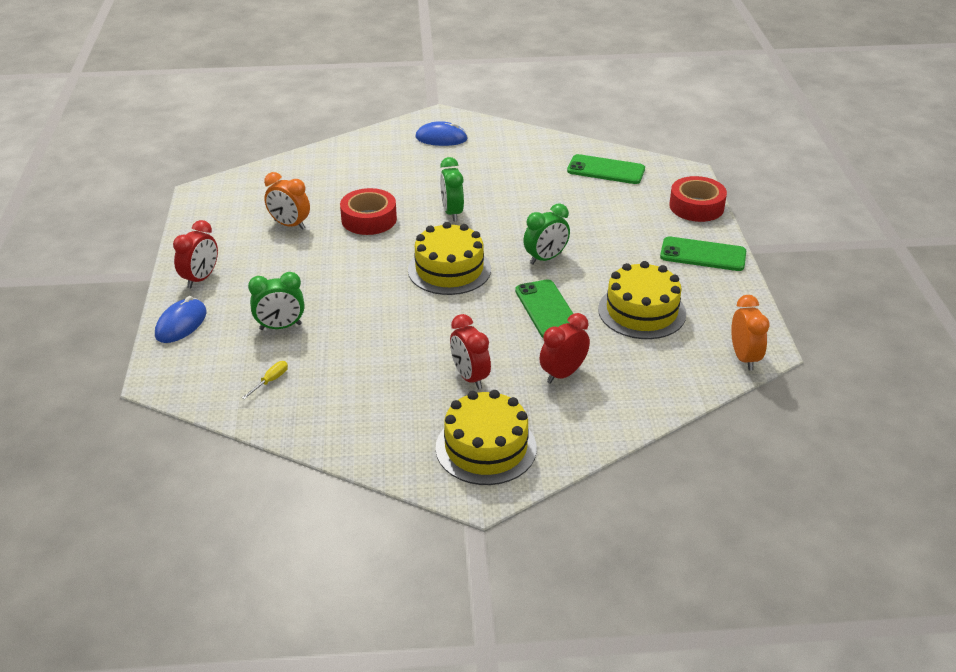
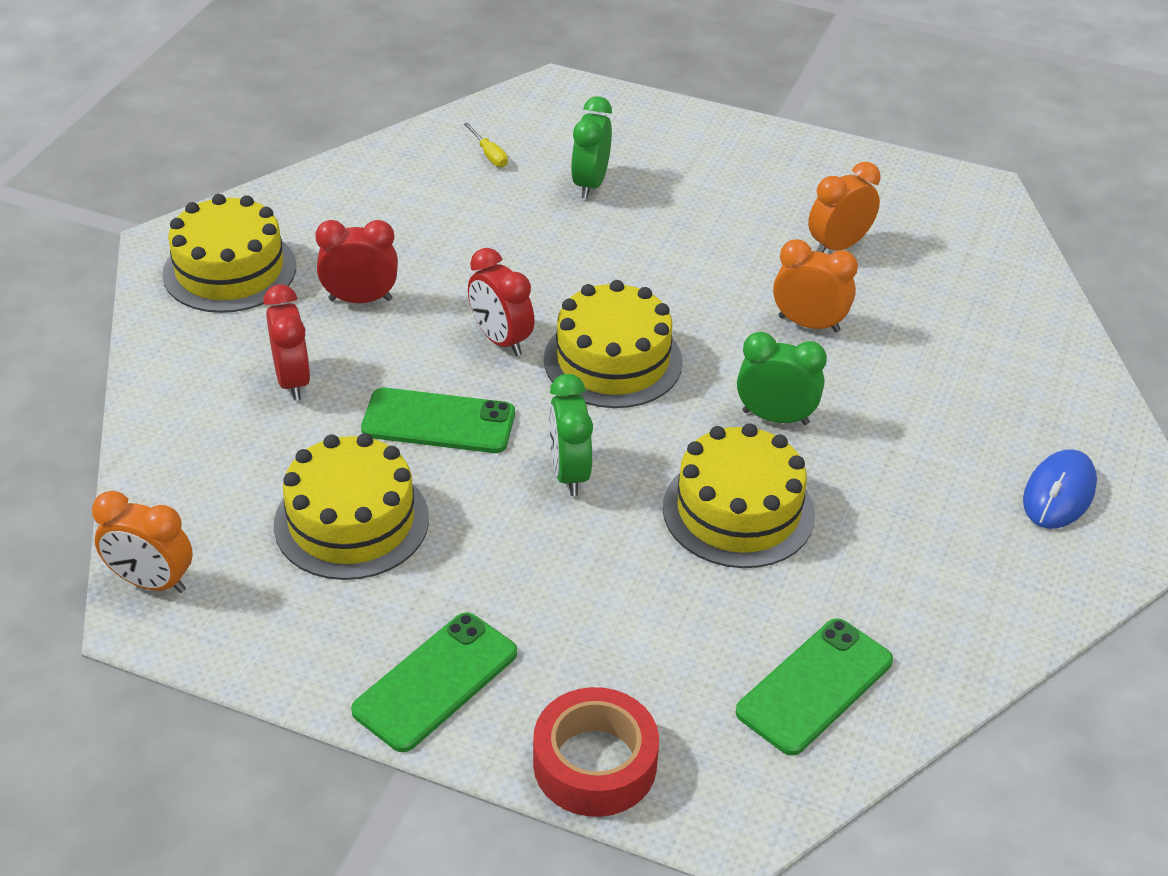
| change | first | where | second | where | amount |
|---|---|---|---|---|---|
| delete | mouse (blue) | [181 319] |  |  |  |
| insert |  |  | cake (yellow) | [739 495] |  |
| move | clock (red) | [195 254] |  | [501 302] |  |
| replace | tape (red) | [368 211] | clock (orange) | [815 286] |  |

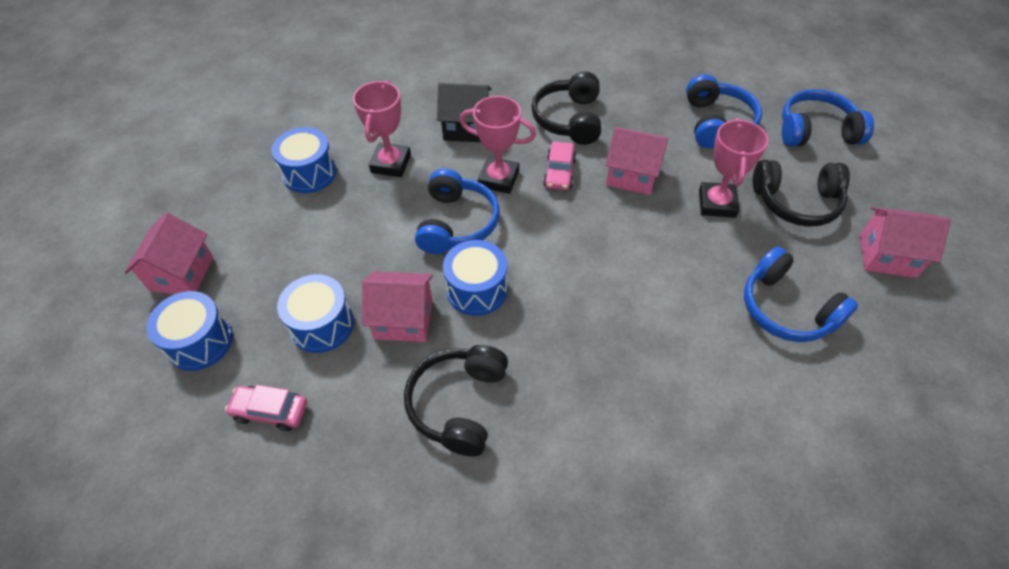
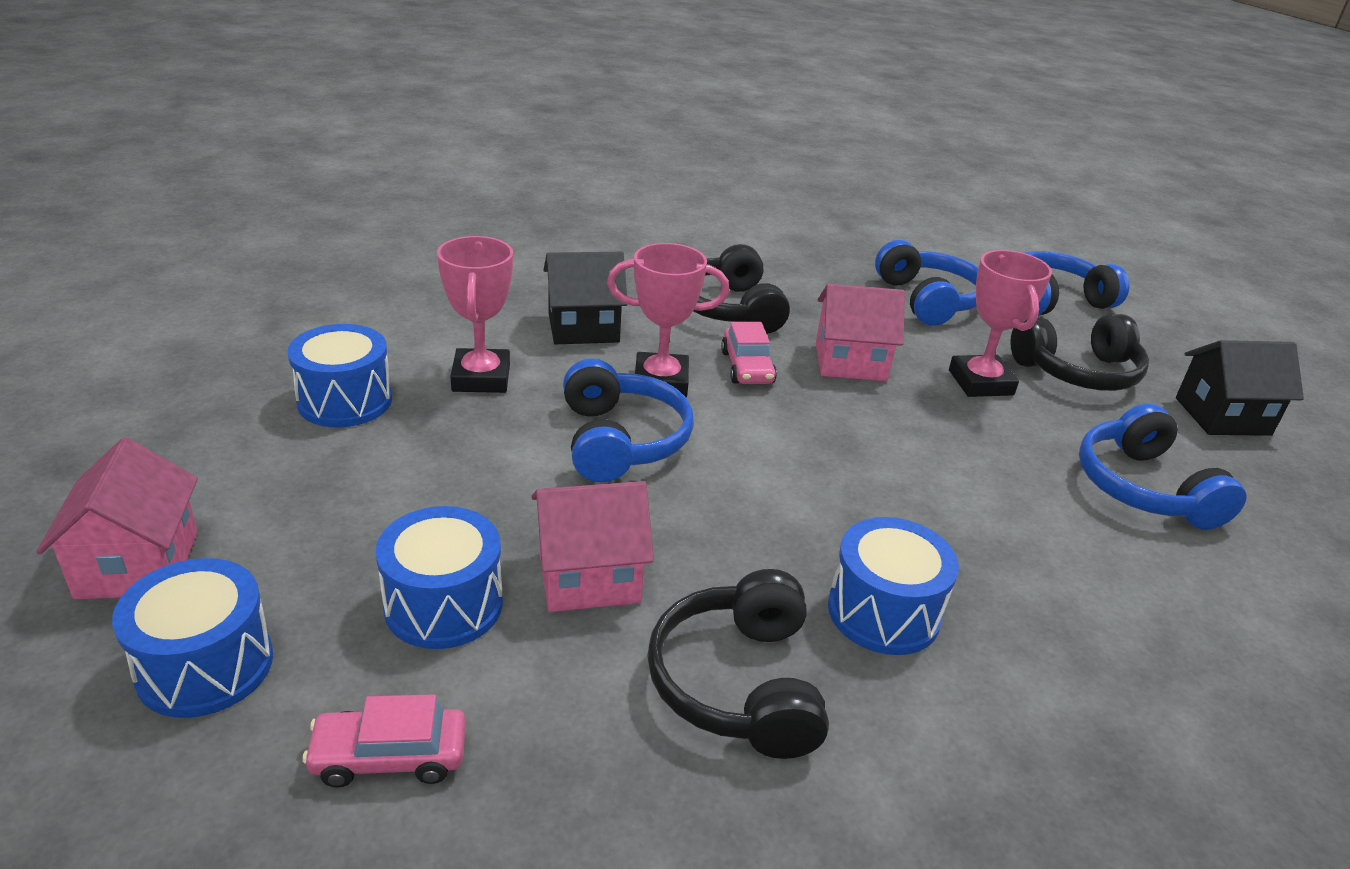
| change | first | where | second | where | amount |
|---|---|---|---|---|---|
| move | drum (blue) | [475 278] |  | [893 586] |  |
| recolor | house (pink) | [905 242] | house (black) | [1240 388] |  |
| rotate | headphones (blue) | [801 294] |  | [1163 466] | 45 degrees clockwise |

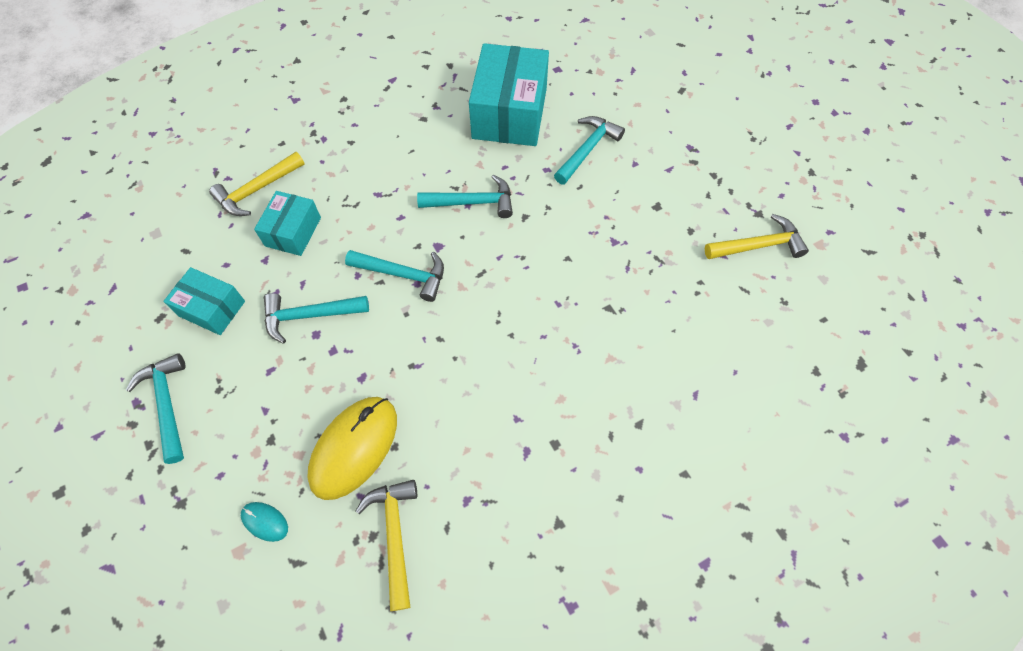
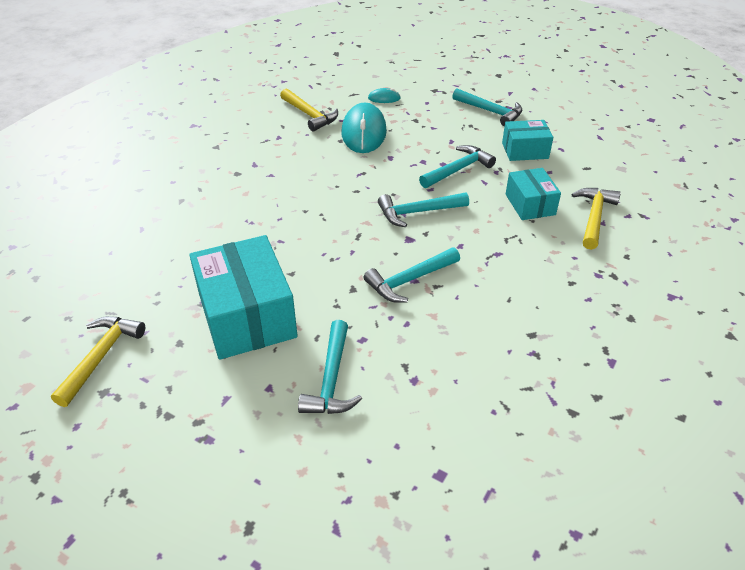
| change | first | where | second | where | amount |
|---|---|---|---|---|---|
| move | box (turquoise) | [509 94] |  | [243 297] |  |
| recolor | mouse (yellow) | [352 448] | mouse (turquoise) | [364 128] |  |
| rotate | hammer (yellow) | [757 236] |  | [98 361] | 150 degrees clockwise |

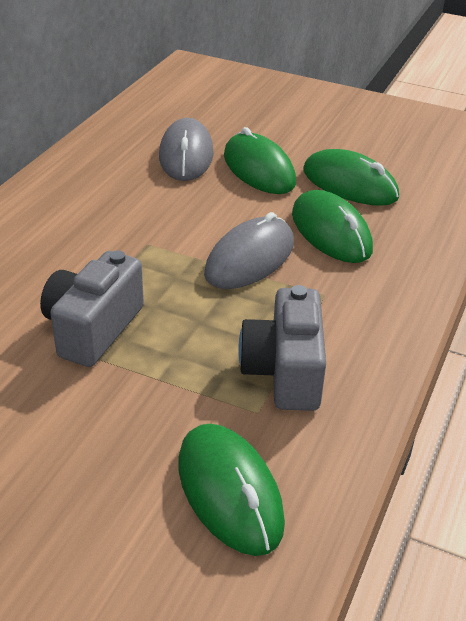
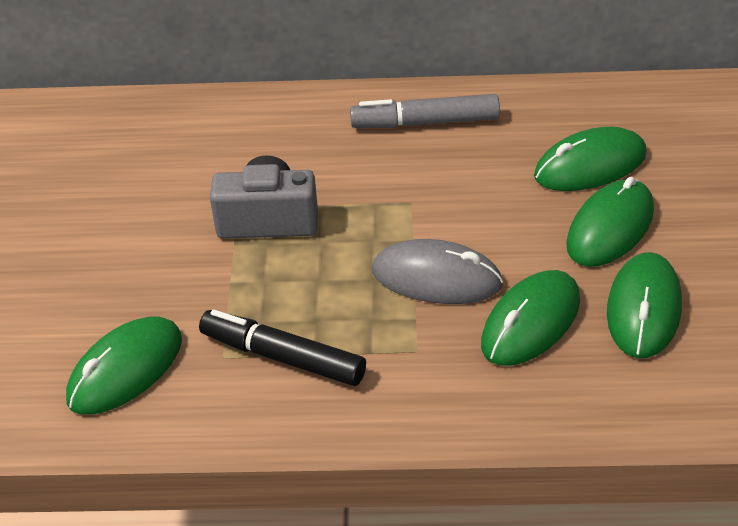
| change | first | where | second | where | amount |
|---|---|---|---|---|---|
| insert |  |  | marker (grey) | [425 111] |  |
| replace | camera (grey) | [282 348] | marker (black) | [282 348] |  |
| recolor | mouse (grey) | [186 149] | mouse (green) | [590 159] |  |

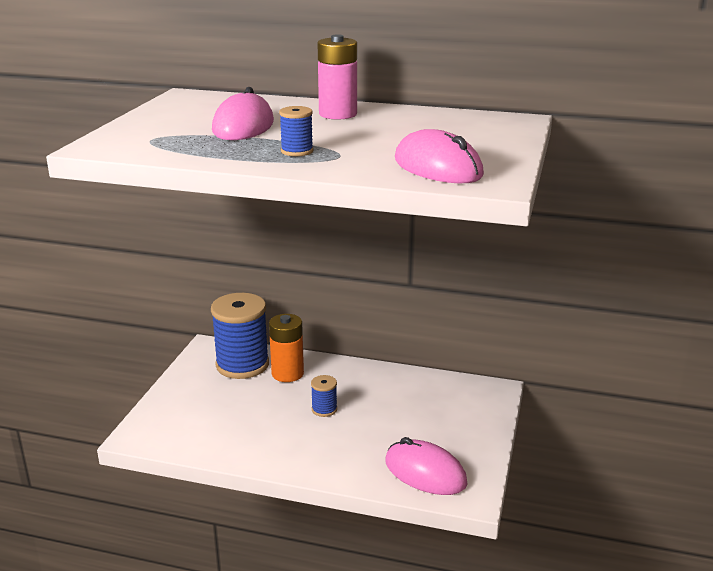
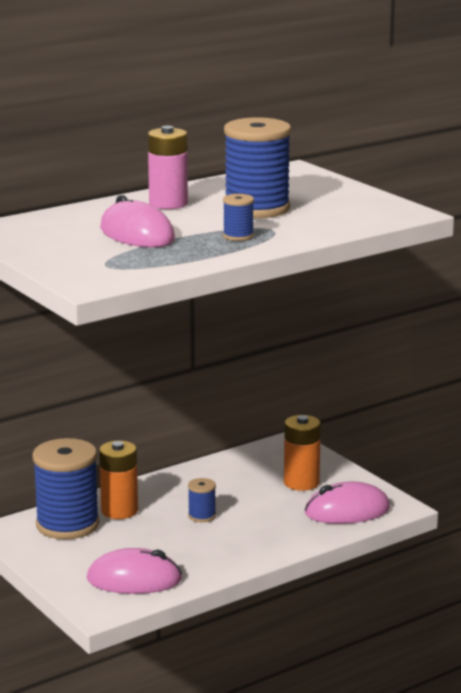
| change | first | where | second | where | amount |
|---|---|---|---|---|---|
| insert |  |  | spool (blue) | [257 167] |  |
| insert |  |  | battery (orange) | [302 453] |  |
| move | mouse (pink) | [439 156] |  | [134 571] |  |

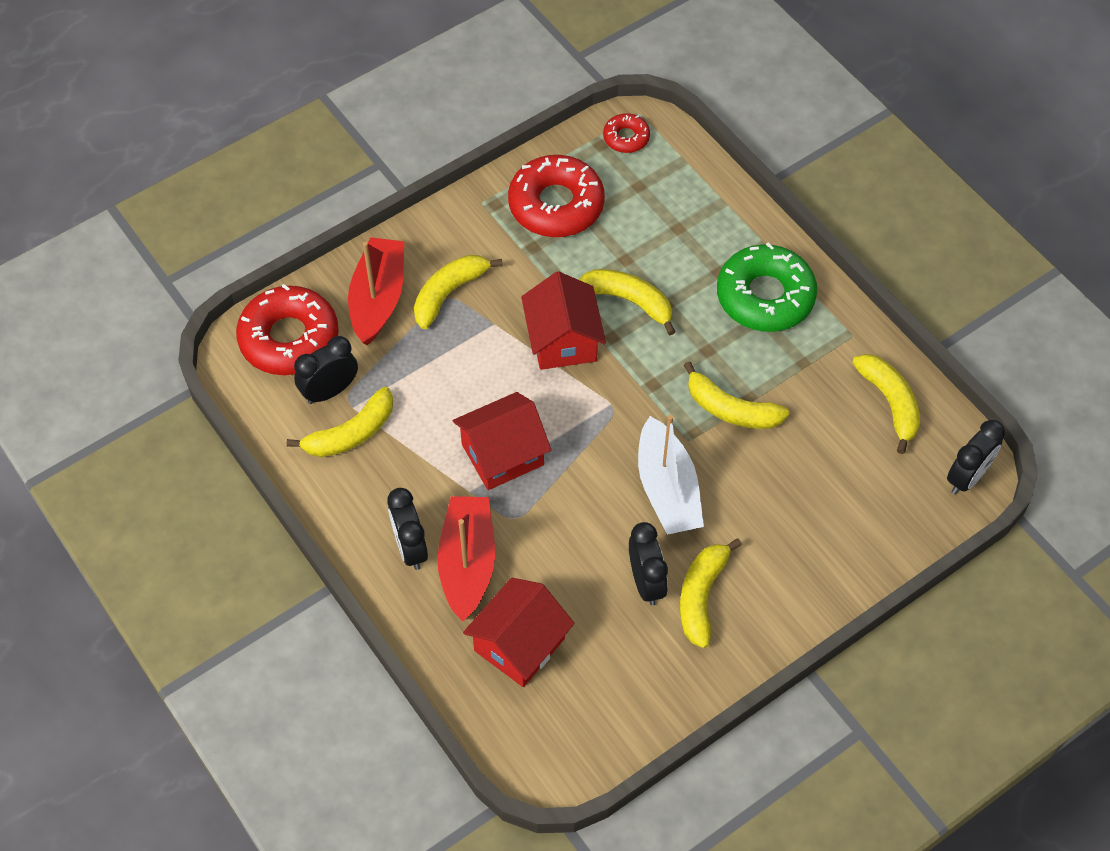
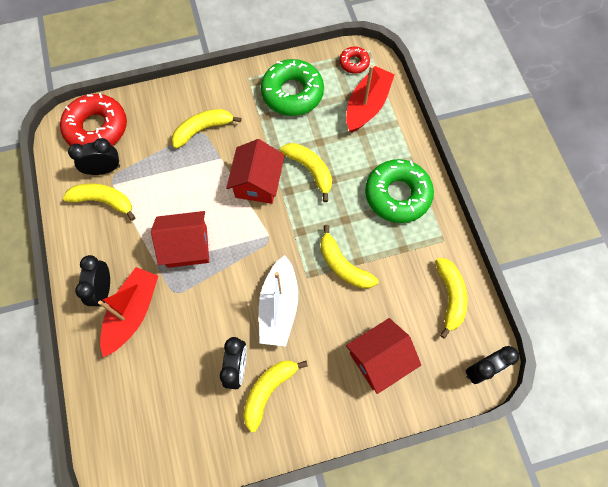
| change | first | where | second | where | amount |
|---|---|---|---|---|---|
| move | boat (red) | [376 291] |  | [370 99] |  |
| move | house (red) | [519 632] |  | [383 356] |  |
| recolor | donut (red) | [556 196] | donut (green) | [292 87] |  |
| rotate | banana (yellow) | [340 422] |  | [99 202] | 150 degrees counterclockwise |

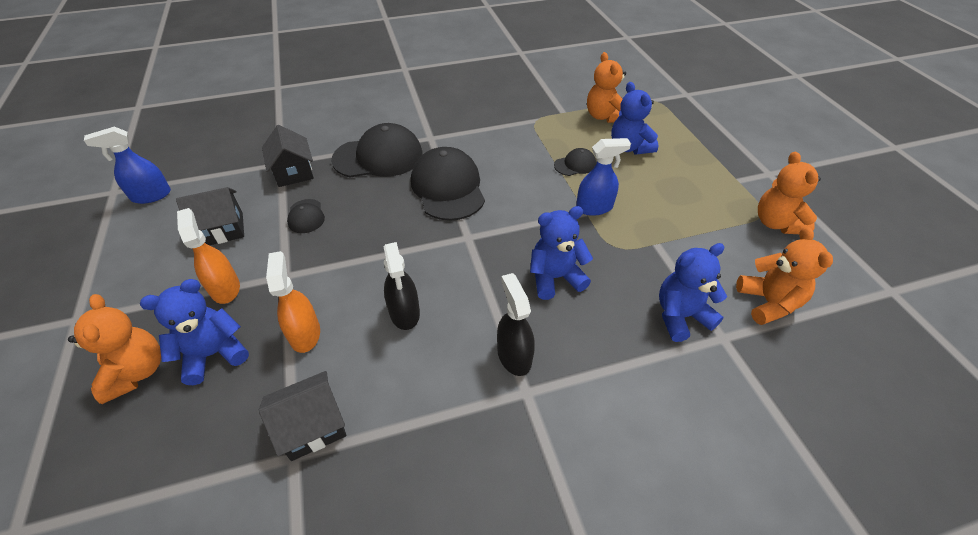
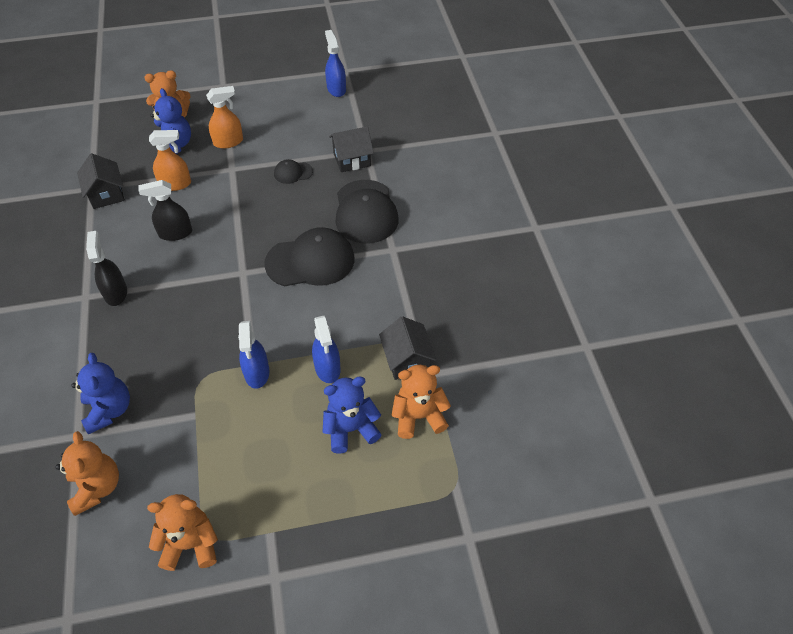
| change | first | where | second | where | amount |
|---|---|---|---|---|---|
| delete | teddy bear (blue) | [561 253] |  |  |  |
| move | house (black) | [210 216] |  | [407 348] |  |
| replace | cap (black) | [575 162] | spray bottle (blue) | [326 349] |  |
| rotate | spray bottle (black) | [516 324] |  | [106 268] | 90 degrees counterclockwise |
| rotate | teddy bear (orange) | [784 276] |  | [87 473] | 105 degrees counterclockwise |

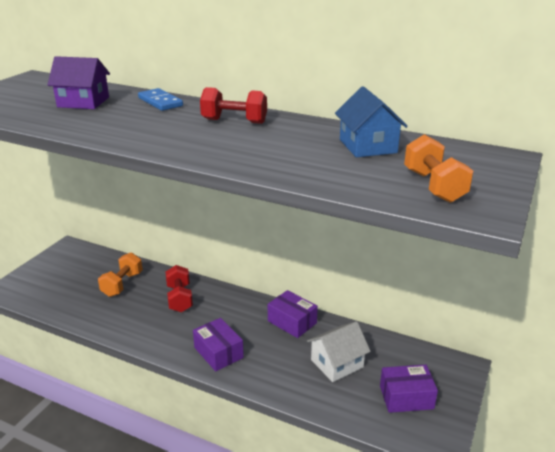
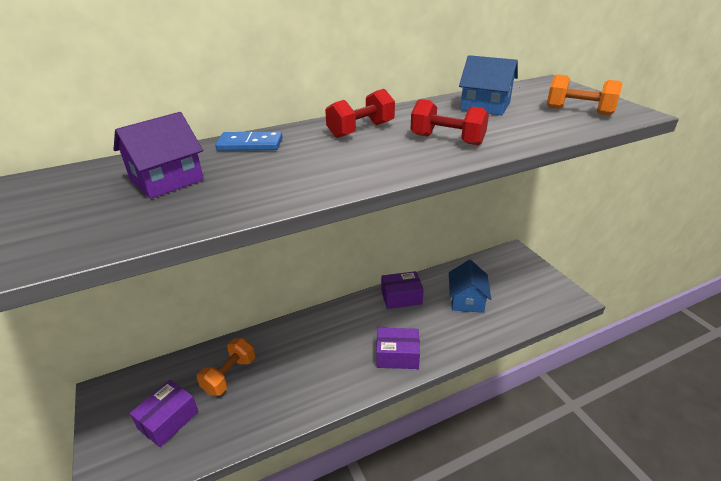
| change | first | where | second | where | amount |
|---|---|---|---|---|---|
| move | dumbbell (red) | [179 288] |  | [450 122] |  |
| move | box (purple) | [409 389] |  | [164 413] |  |
| recolor | house (white) | [339 351] | house (blue) | [470 286] |  |
| rotate | dumbbell (orange) | [120 275] |  | [226 367] | 60 degrees clockwise |

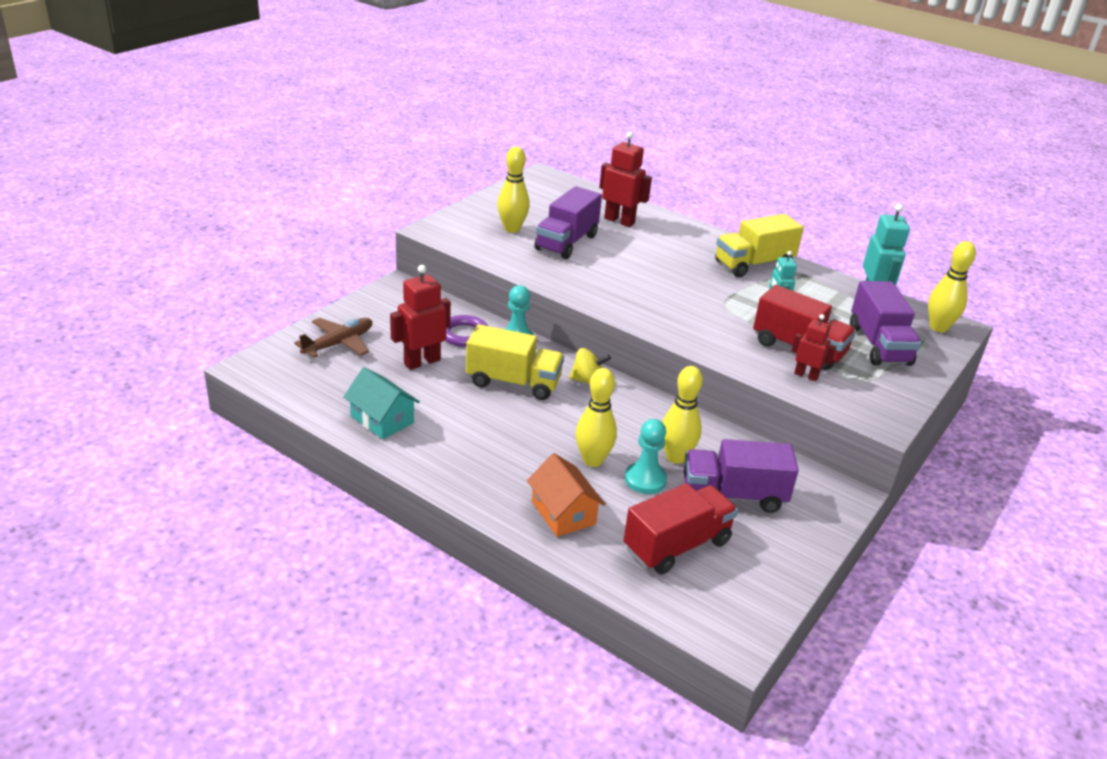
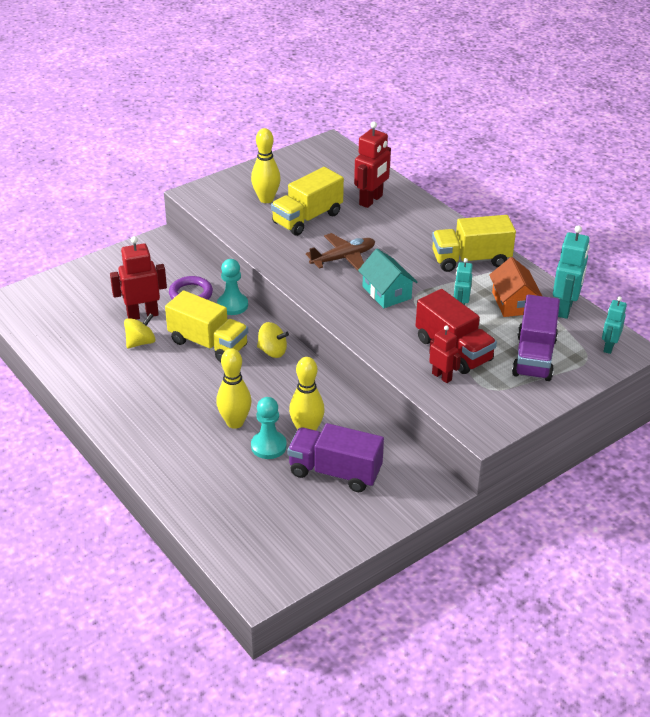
| change | first | where | second | where | amount |
|---|---|---|---|---|---|
| delete | truck (red) | [681 528] |  |  |  |
| insert |  |  | spinning top (yellow) | [140 331] |  |
| move | plane (brown) | [333 338] |  | [340 251] |  |
| move | house (turquoise) | [382 403] |  | [388 278] |  |
| move | house (orange) | [566 495] |  | [515 287] |  |
| replace | bowling pin (yellow) | [952 287] | robot (turquoise) | [614 325] |  |
| recolor | truck (purple) | [568 222] | truck (yellow) | [307 201] |  |
| rotate | robot (red) | [625 179] |  | [372 164] | 75 degrees clockwise |

